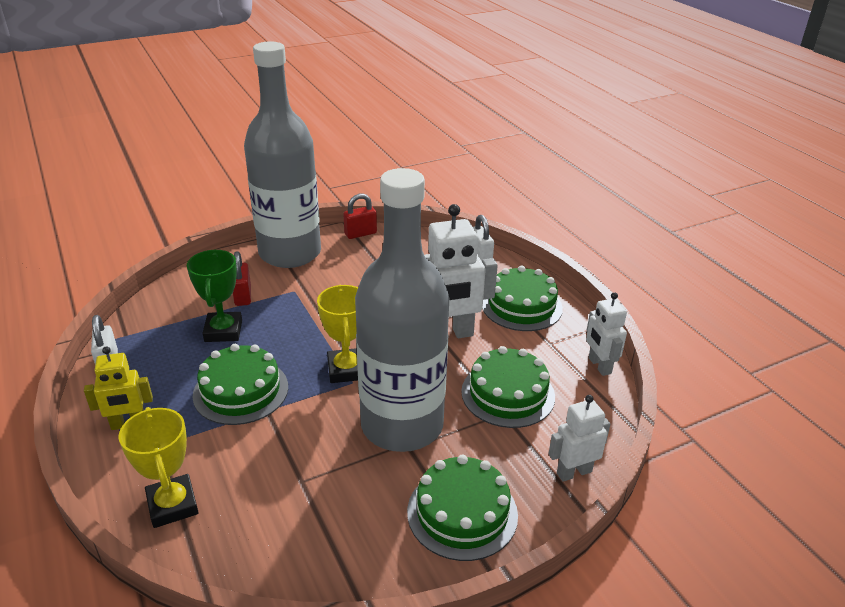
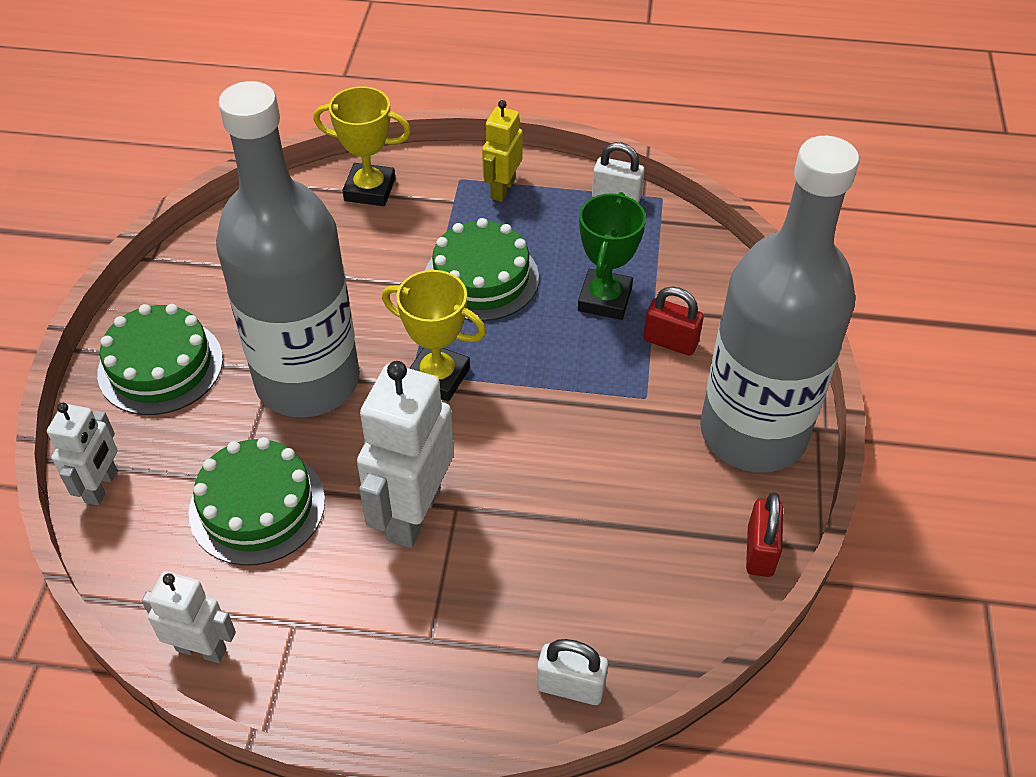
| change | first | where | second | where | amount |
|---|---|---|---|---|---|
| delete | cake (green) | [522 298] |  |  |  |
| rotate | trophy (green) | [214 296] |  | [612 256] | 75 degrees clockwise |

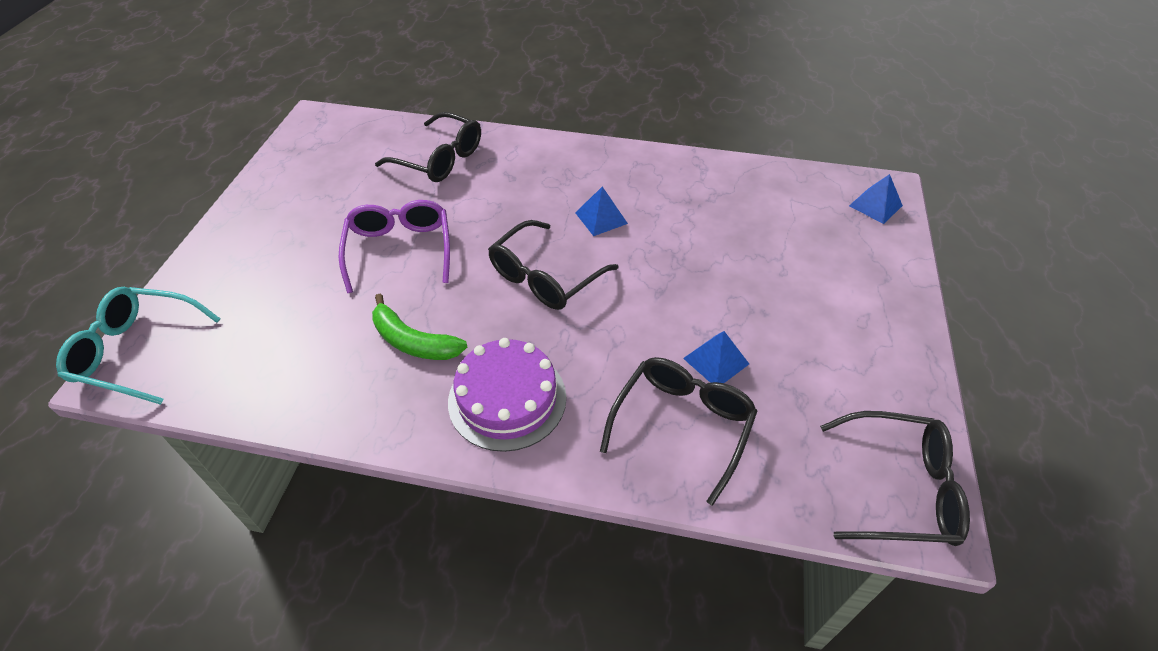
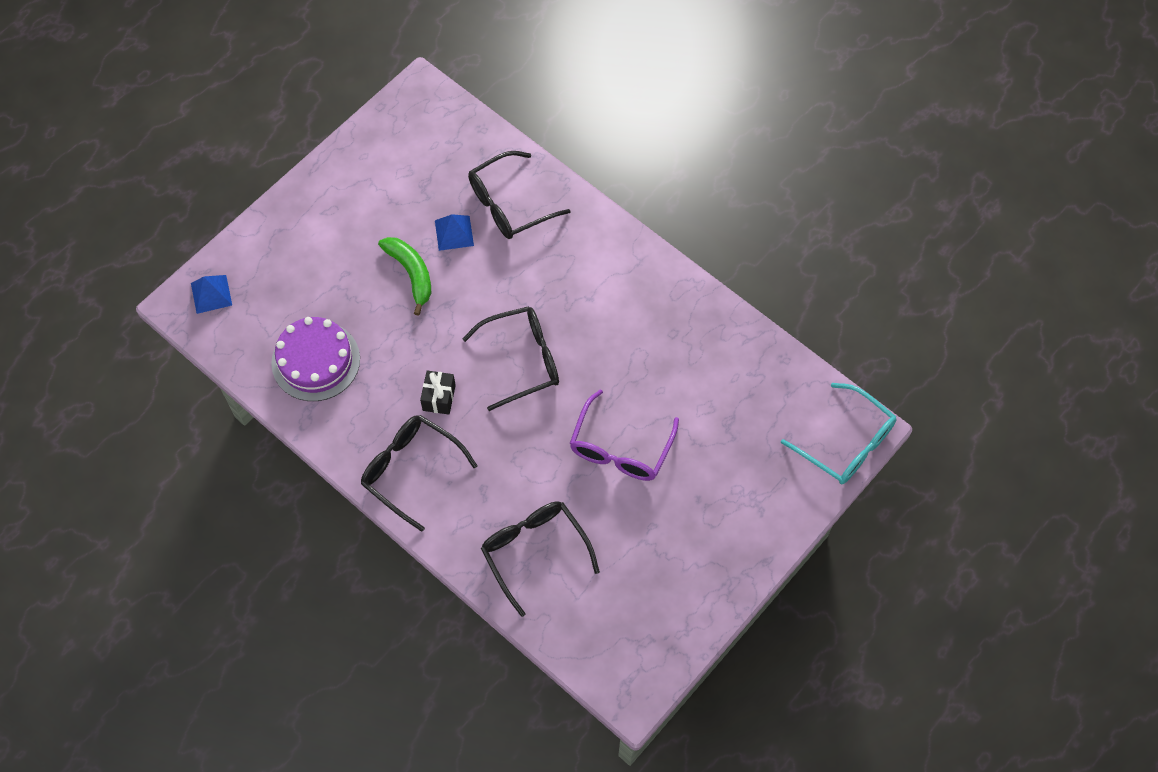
| change | first | where | second | where | amount |
|---|---|---|---|---|---|
| move | banana (green) | [419 327] |  | [404 276] |  |
| move | cake (purple) | [507 395] |  | [315 359] |  |
| move | glasses (black) | [895 478] |  | [419 473] |  |
| replace | pyramid (blue) | [601 211] | gift (black) | [438 393] |  |

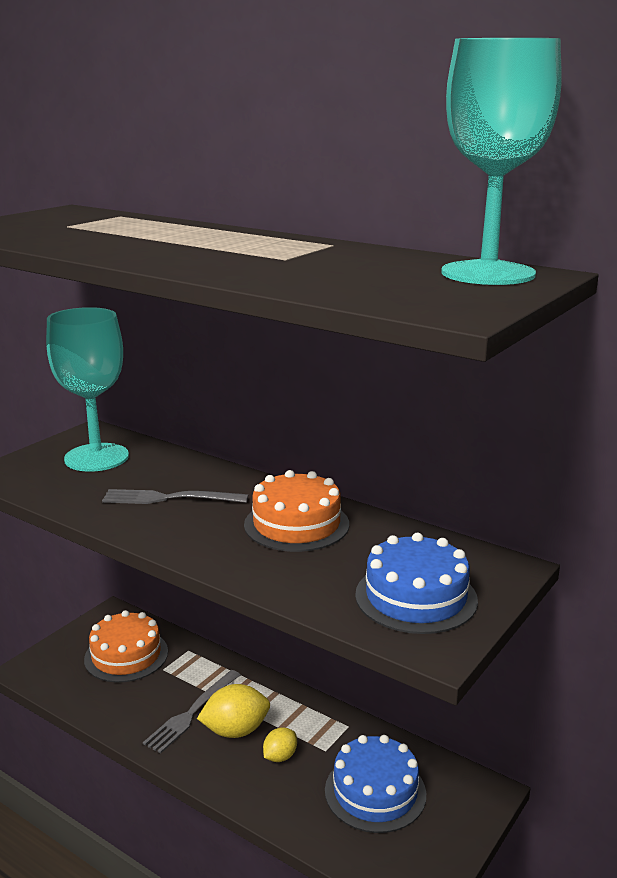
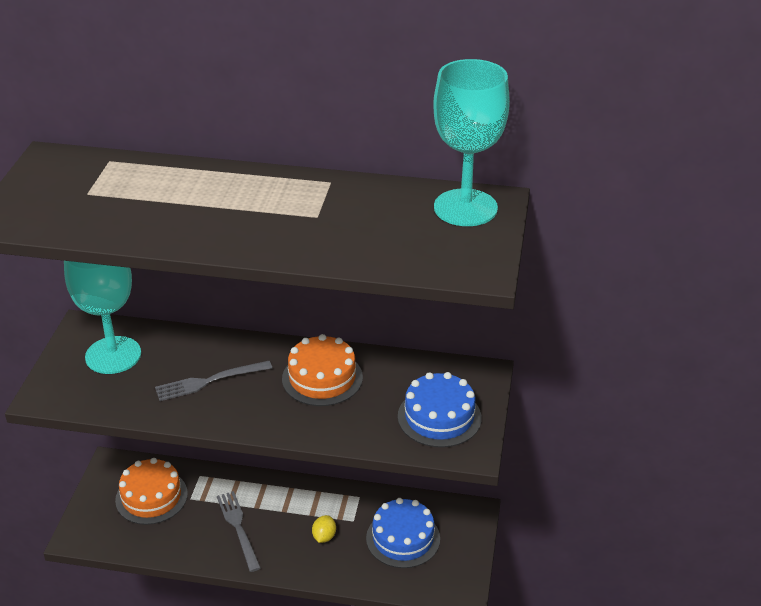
| change | first | where | second | where | amount |
|---|---|---|---|---|---|
| delete | lemon (yellow) | [233 711] |  |  |  |
| rotate | fork (grey) | [191 712] |  | [239 531] | 150 degrees clockwise |

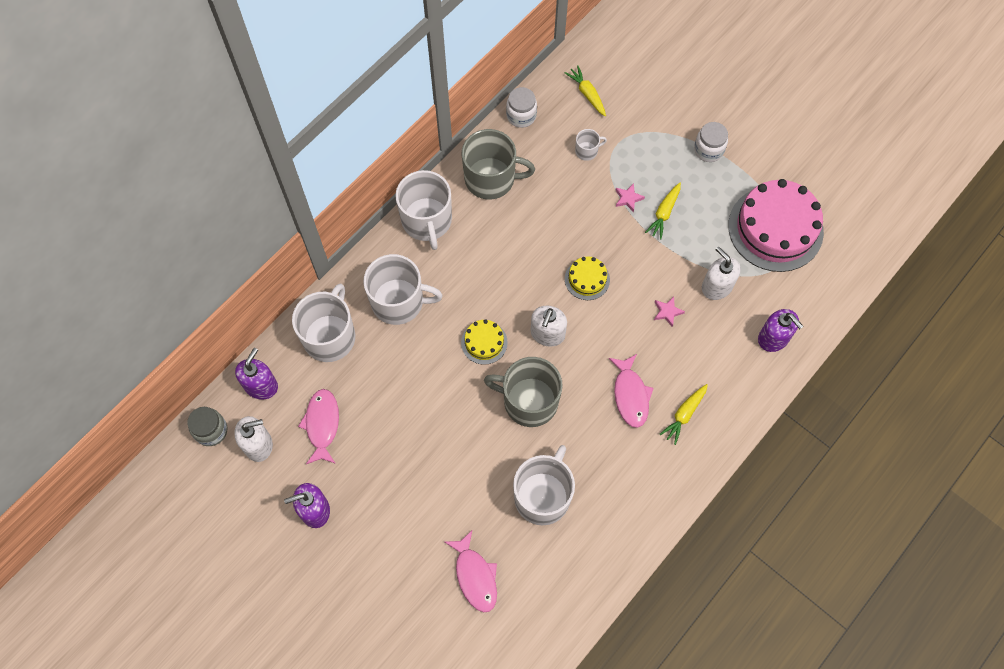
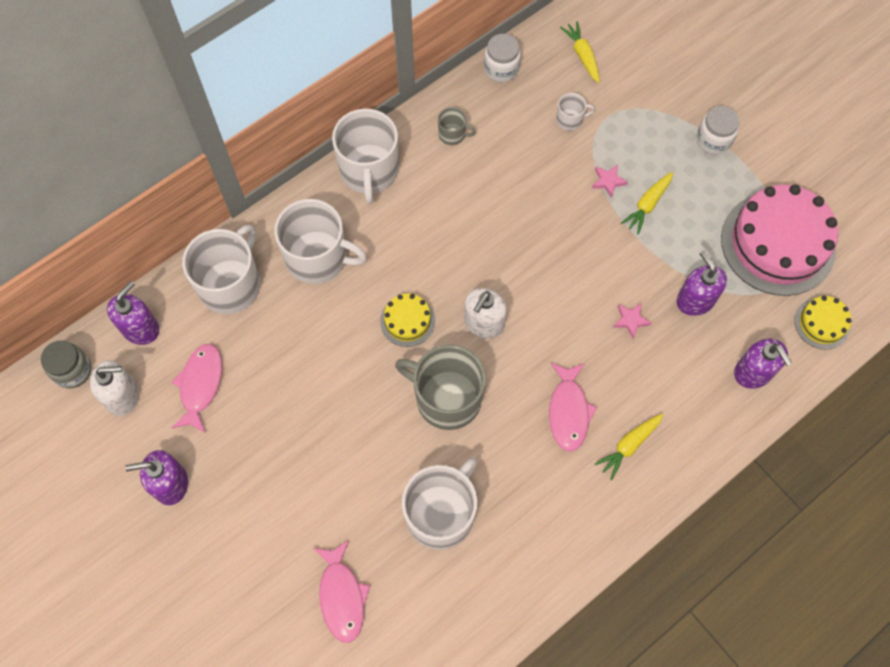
| change | first | where | second | where | amount |
|---|---|---|---|---|---|
| move | cake (yellow) | [587 278] |  | [823 323] |  |
| recolor | soap dispenser (white) | [721 273] | soap dispenser (purple) | [702 283] |  |
| resize | mug (grey) | [498 164] |  | [457 126] | x0.46 |

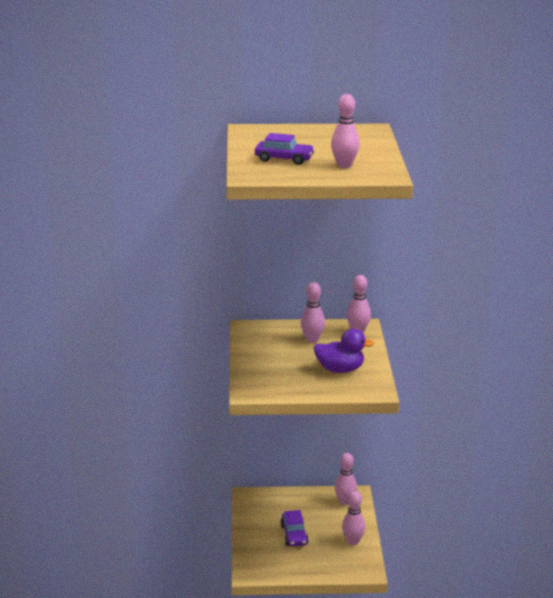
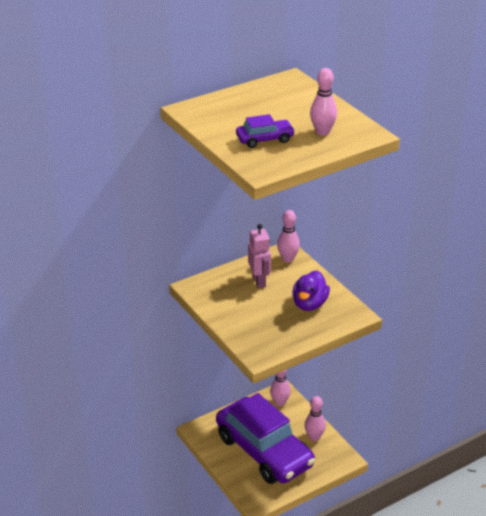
| change | first | where | second | where | amount |
|---|---|---|---|---|---|
| replace | bowling pin (pink) | [313 312] | robot (pink) | [259 256] |  |
| rotate | duck (purple) | [344 351] |  | [311 291] | 135 degrees clockwise |
| resize | car (purple) | [294 528] |  | [265 438] | x2.49 |

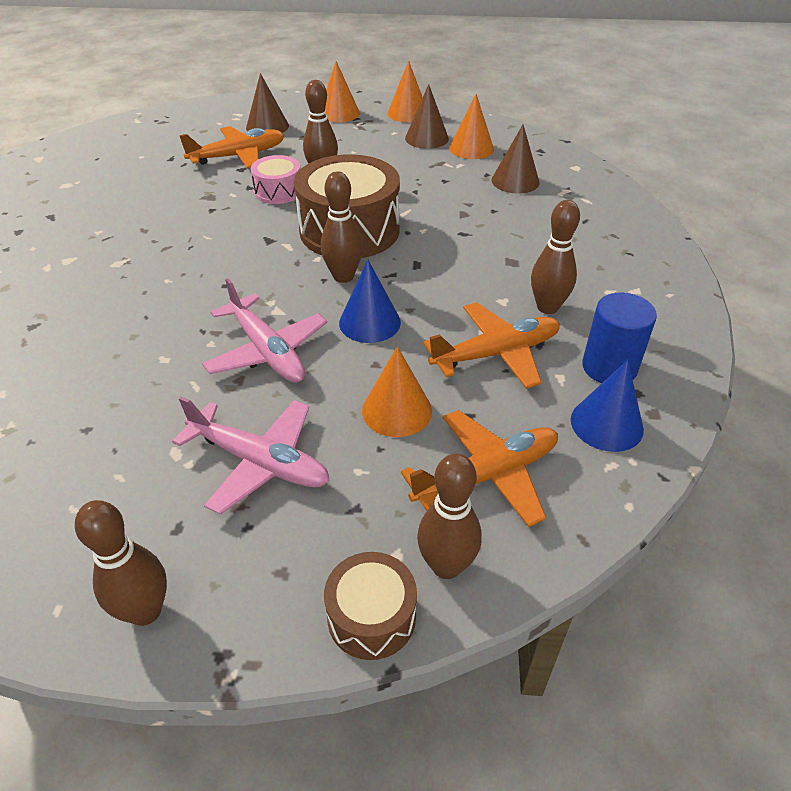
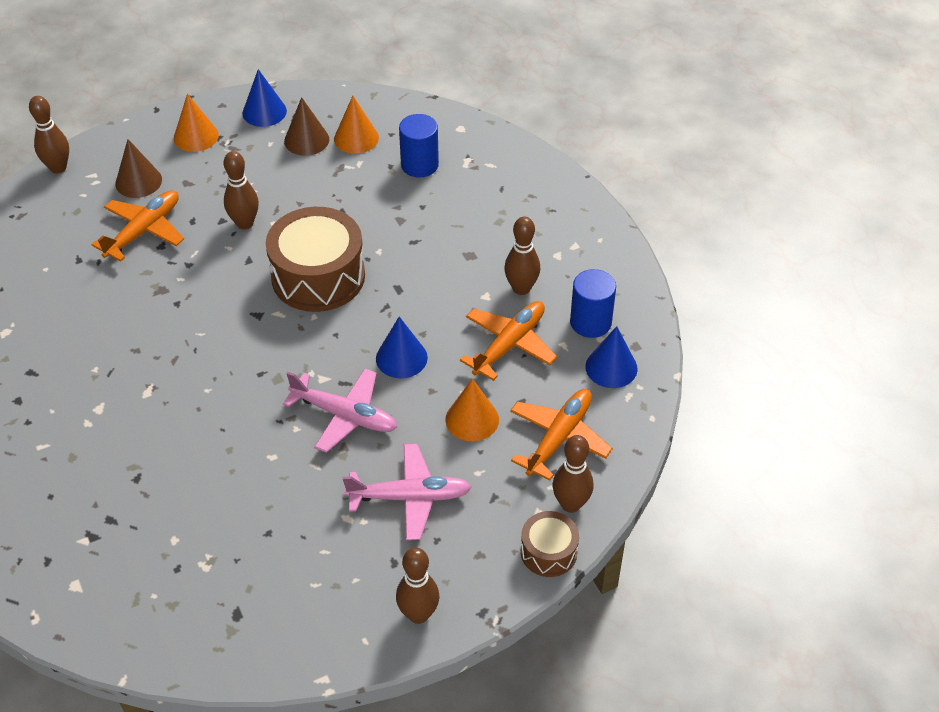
| change | first | where | second | where | amount |
|---|---|---|---|---|---|
| delete | drum (pink) | [276 179] |  |  |  |
| move | bowling pin (brown) | [342 227] |  | [49 134] |  |
| replace | cone (brown) | [515 159] | cylinder (blue) | [419 145] |  |
| recolor | cone (orange) | [405 92] | cone (blue) | [265 98] |  |

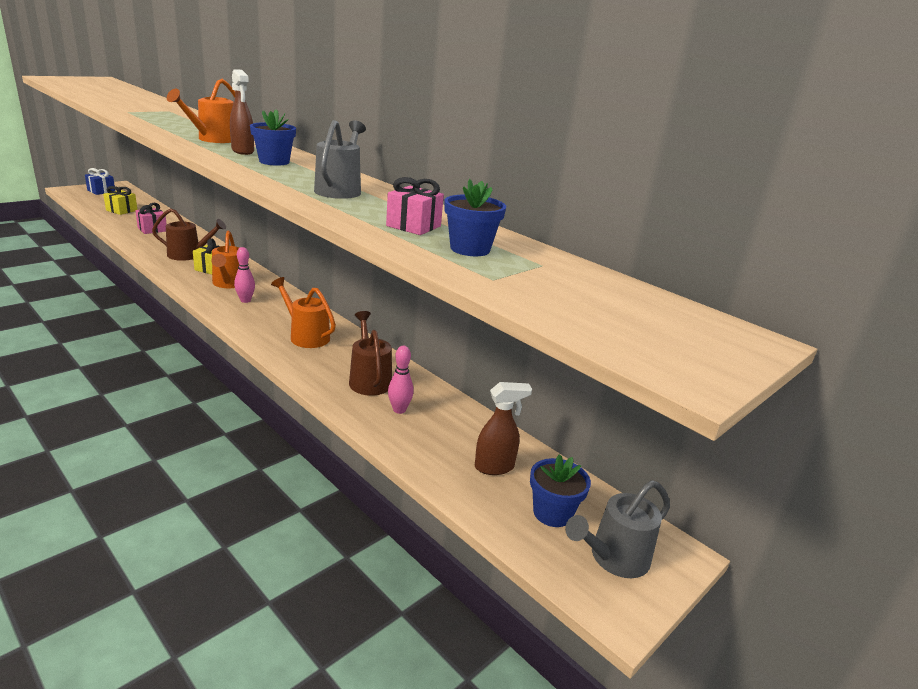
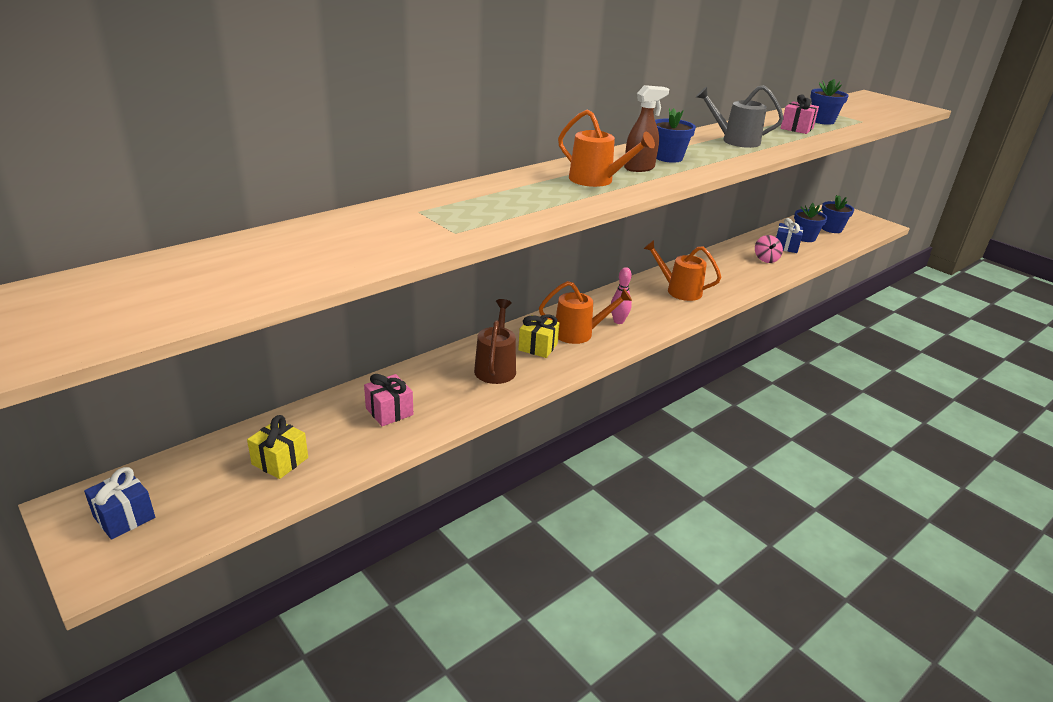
| change | first | where | second | where | amount |
|---|---|---|---|---|---|
| delete | watering can (brown) | [370 353] |  |  |  |
| delete | watering can (grey) | [617 529] |  |  |  |
| insert |  |  | gift (blue) | [789 235] |  |
| replace | bowling pin (pink) | [401 380] | spinning top (pink) | [769 249] |  |
| replace | spray bottle (brown) | [503 428] | flower pot (blue) | [811 222] |  |
| rotate | watering can (orange) | [303 312] |  | [682 270] | 75 degrees clockwise |

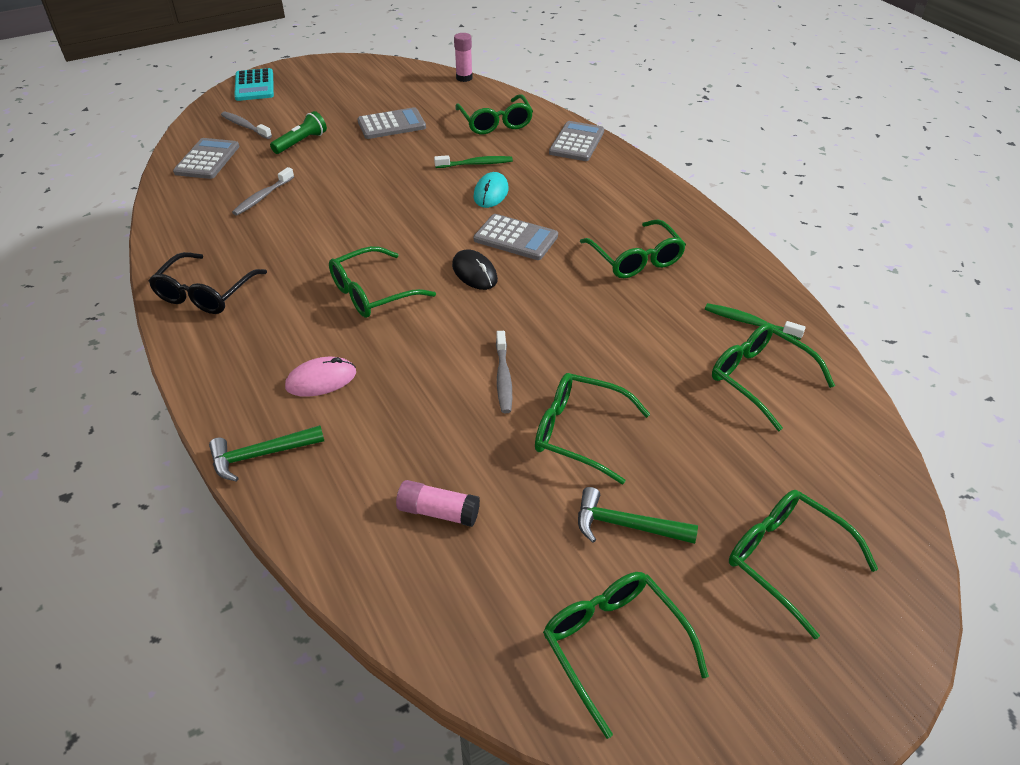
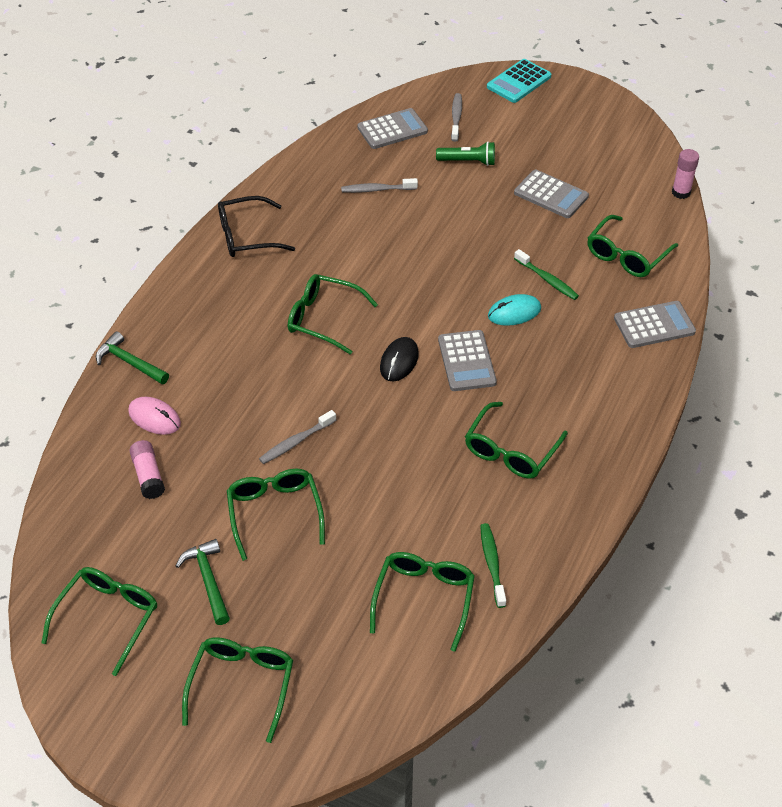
| change | first | where | second | where | amount |
|---|---|---|---|---|---|
| move | mouse (pink) | [320 377] |  | [154 416] |  |

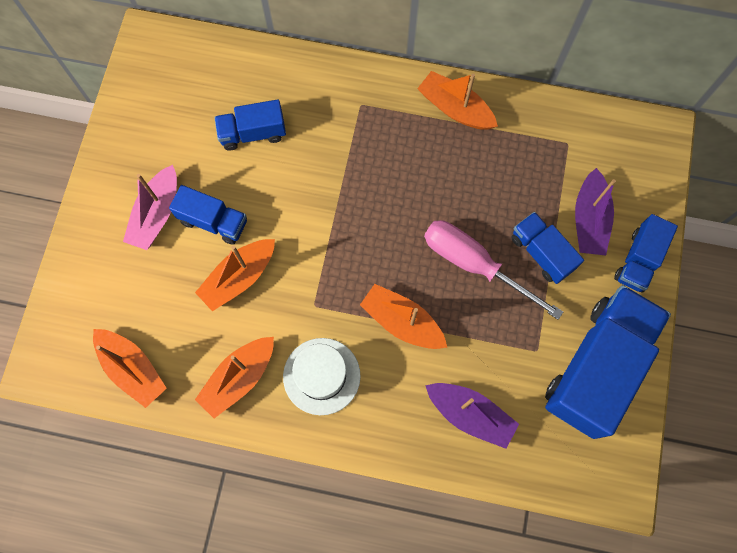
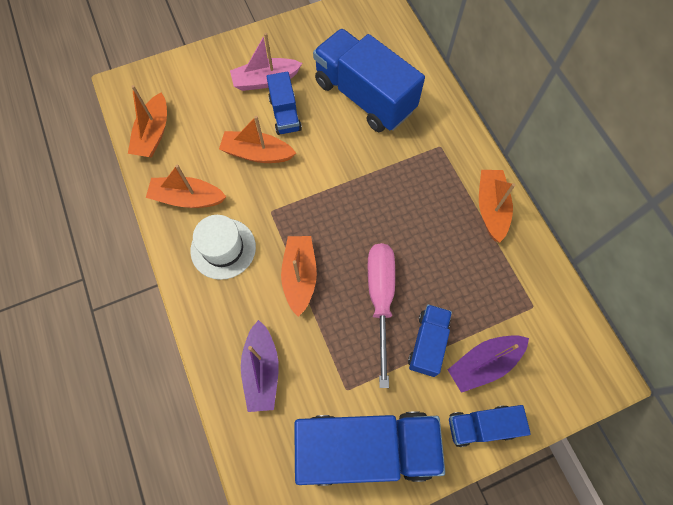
| change | first | where | second | where | amount |
|---|---|---|---|---|---|
| resize | truck (blue) | [250 125] |  | [369 80] | x1.93 |

